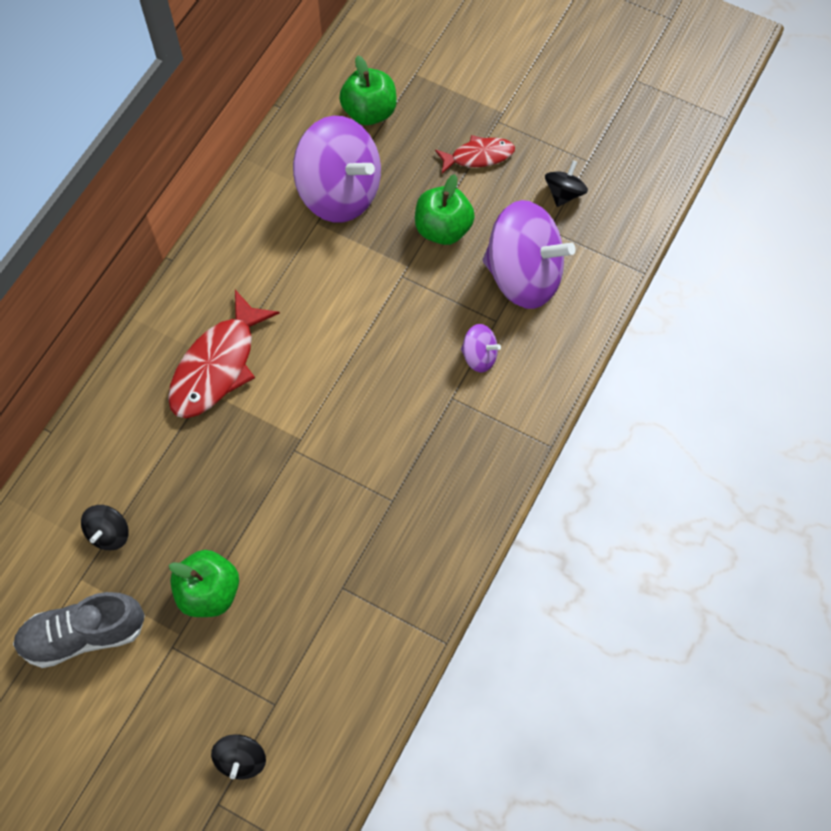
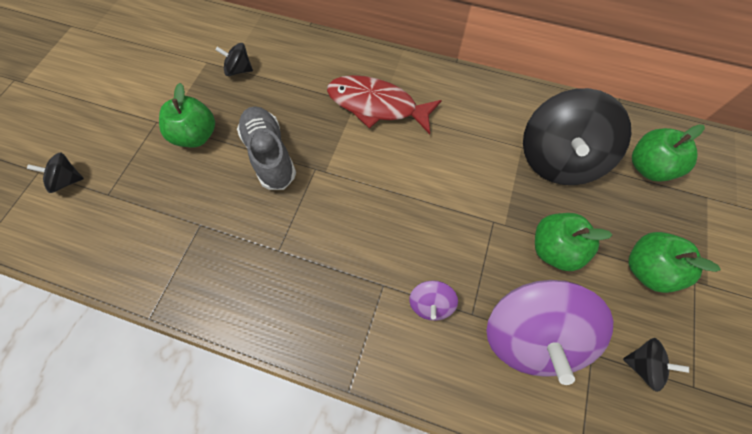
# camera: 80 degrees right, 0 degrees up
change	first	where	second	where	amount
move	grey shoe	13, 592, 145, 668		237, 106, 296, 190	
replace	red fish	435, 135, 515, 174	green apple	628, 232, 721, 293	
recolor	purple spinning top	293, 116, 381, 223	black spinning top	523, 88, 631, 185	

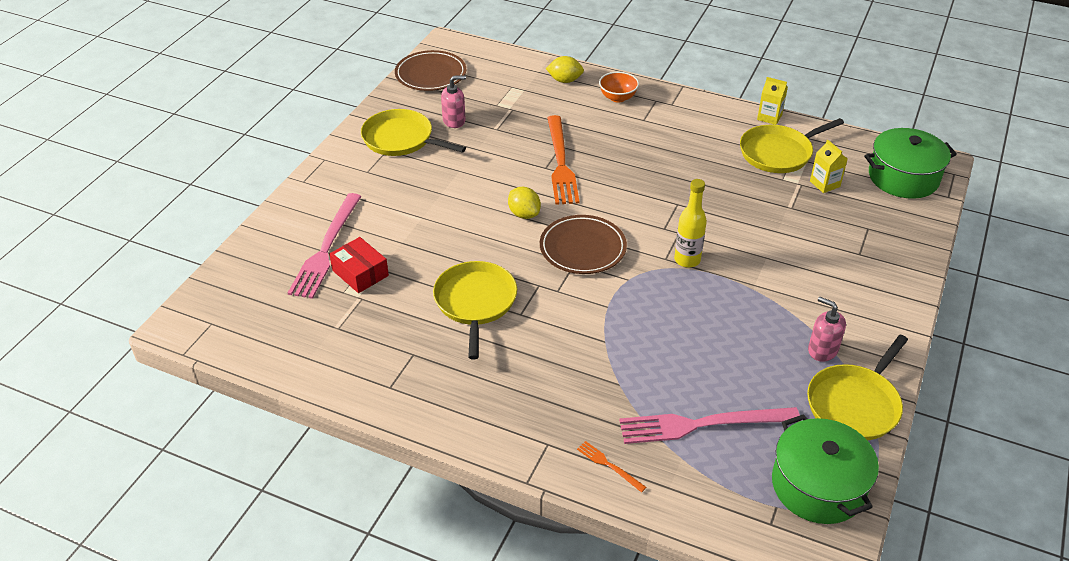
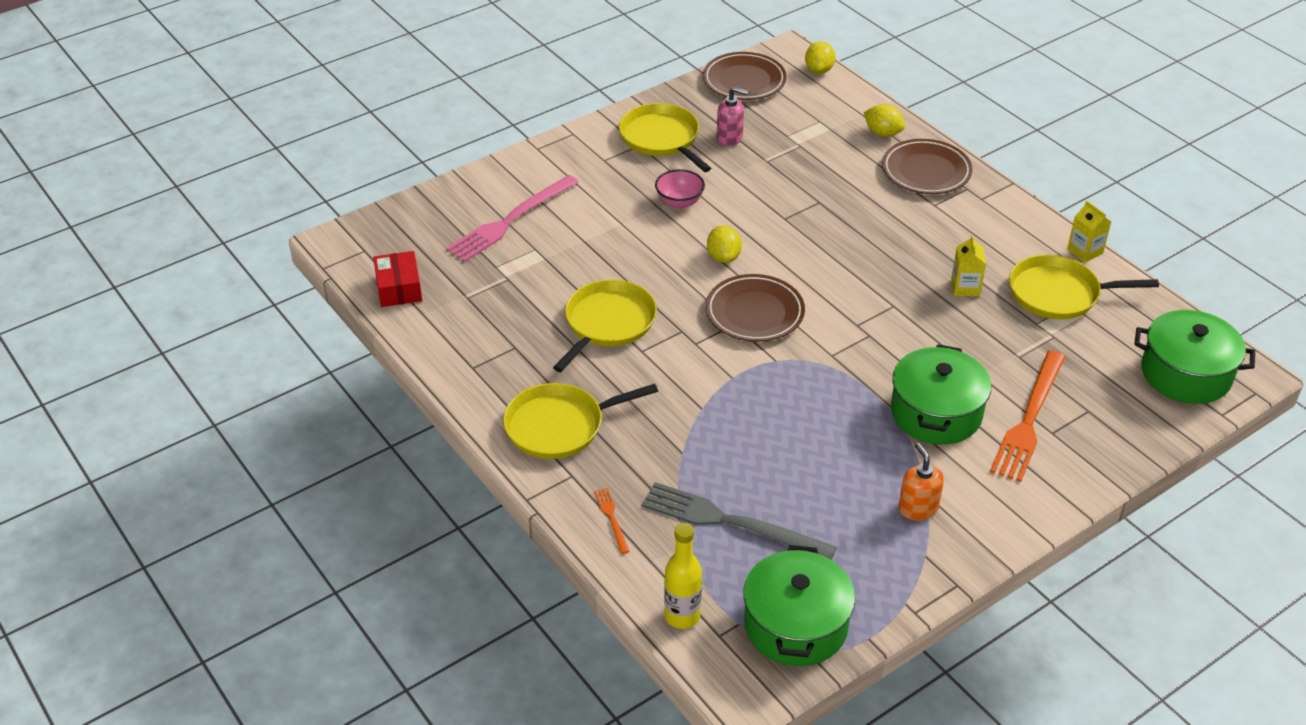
# camera: 30 degrees right, 0 degrees up
change	first	where	second	where	amount
insert			pink bowl	655, 169, 705, 209	
insert			yellow lemon	805, 41, 836, 74	
insert			green pot	891, 344, 991, 445	
move	red box	329, 237, 389, 293		373, 251, 422, 307	
move	orange fork	547, 115, 580, 204		990, 350, 1065, 482	
move	yellow bottle	674, 179, 707, 268		664, 523, 702, 629	
move	yellow pan	807, 335, 908, 440		503, 383, 658, 459	
move	yellow carton	810, 140, 848, 193		951, 235, 986, 296	
replace	orange bowl	599, 72, 639, 103	brown plate	882, 139, 973, 194	
recolor	pink fork	619, 407, 800, 444	grey fork	642, 482, 837, 560	
recolor	pink soap dispenser	808, 297, 846, 362	orange soap dispenser	898, 443, 944, 521	

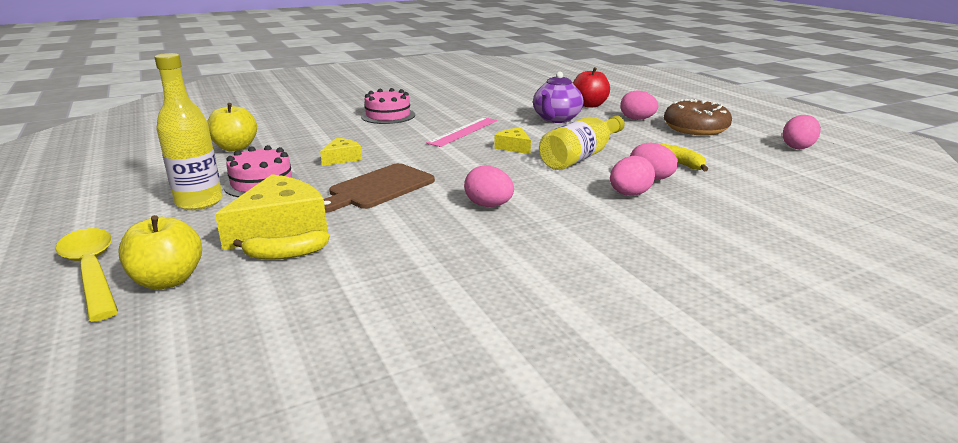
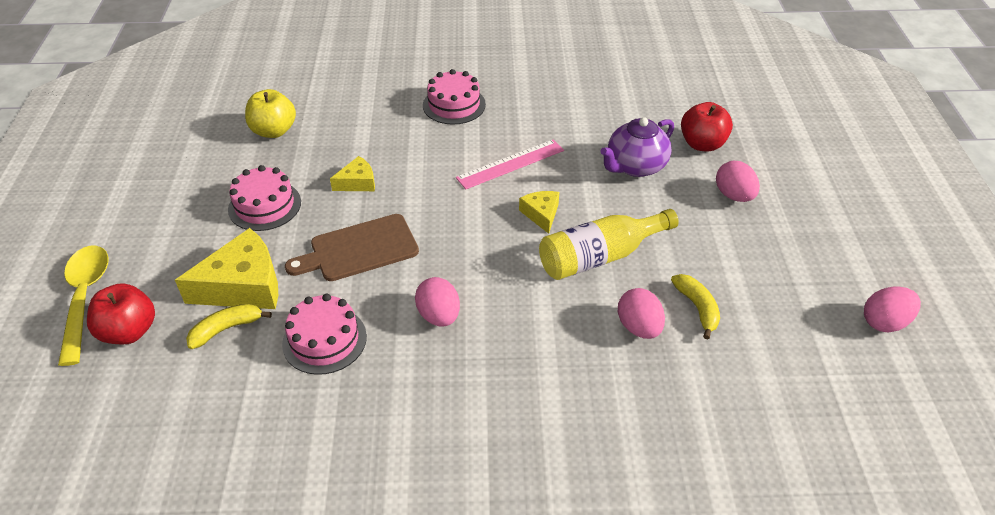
# camera: 25 degrees right, 20 degrees up
change	first	where	second	where	amount
delete	yellow bottle	154, 53, 223, 210			
delete	pink egg	610, 156, 655, 196			
delete	brown donut	664, 99, 732, 136			
insert			pink cake	282, 294, 367, 375	
recolor	yellow apple	118, 215, 202, 289	red apple	87, 283, 155, 344	
rotate	yellow banana	233, 230, 330, 260		186, 304, 272, 349	135 degrees clockwise

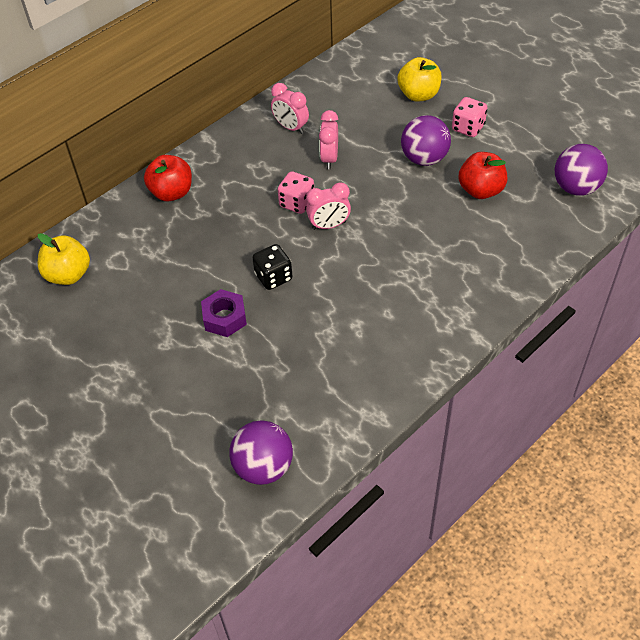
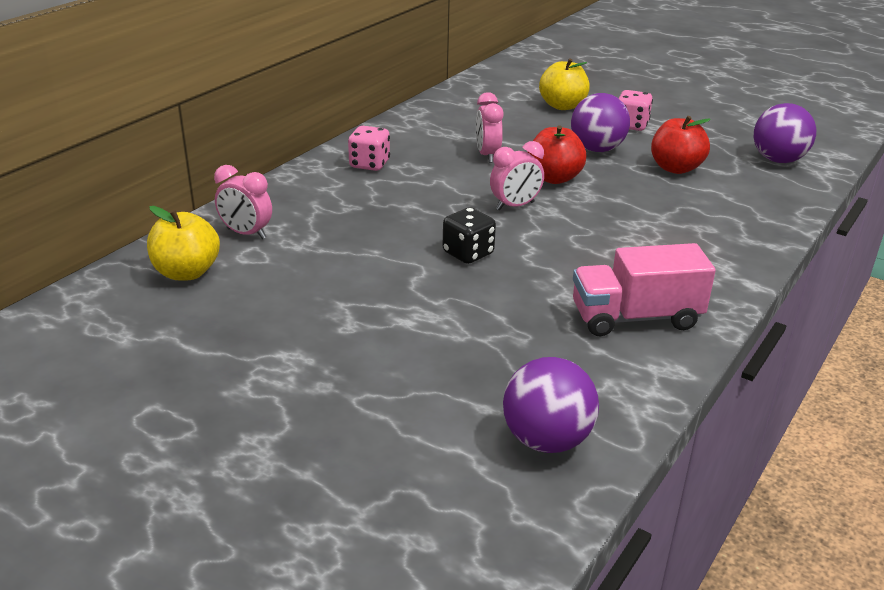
# camera: 15 degrees left, 20 degrees down
change	first	where	second	where	amount
delete	purple nut	201, 289, 247, 337			
insert			pink truck	573, 243, 716, 336	
move	red apple	144, 155, 192, 202		527, 125, 586, 184	
move	pink clock	271, 83, 309, 134		214, 165, 272, 239	
move	pink dice	278, 171, 314, 214		348, 126, 390, 171	

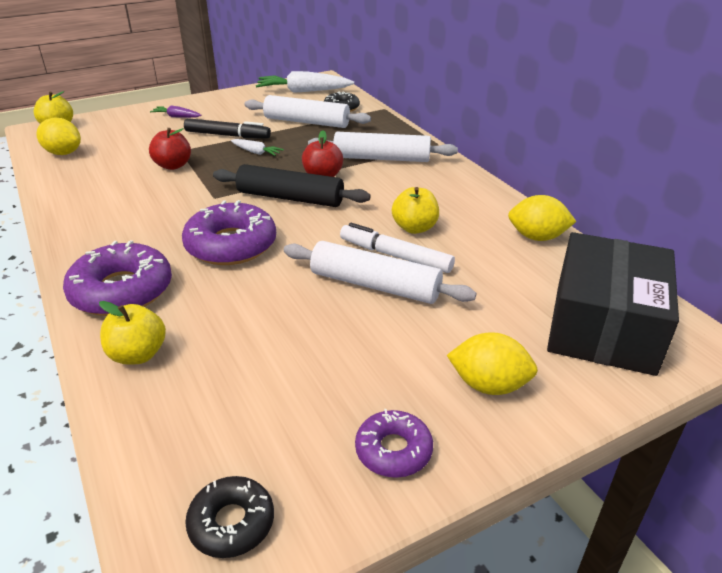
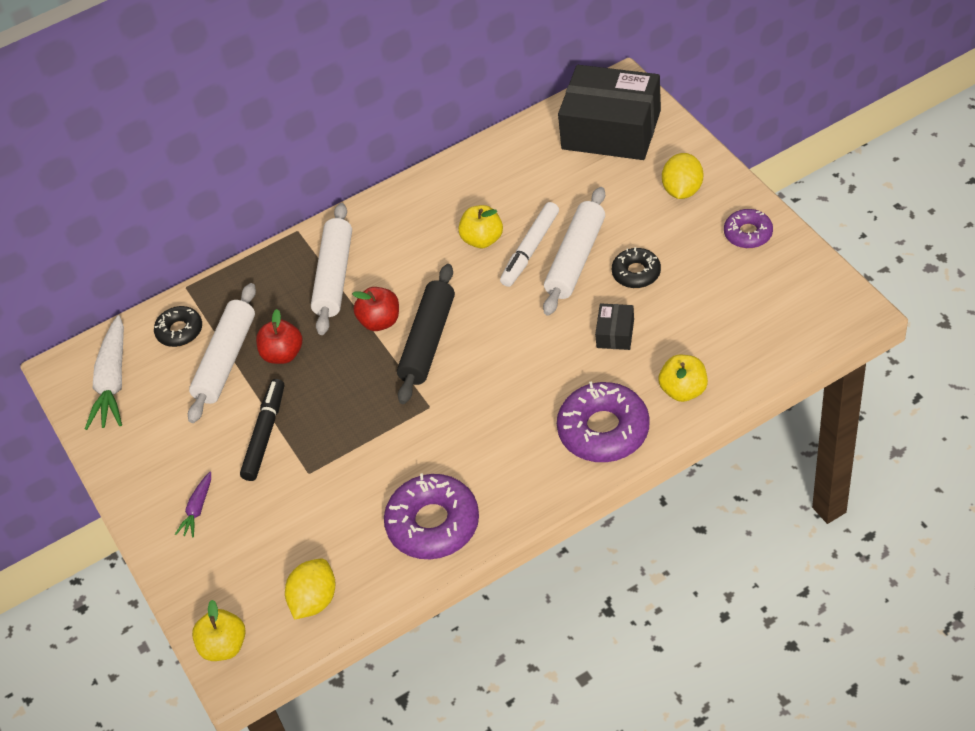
# camera: 85 degrees left, 15 degrees up
change	first	where	second	where	amount
delete	white carrot	231, 139, 284, 156			
delete	yellow lemon	508, 195, 576, 241			
insert			black box	595, 303, 634, 350	
move	red apple	149, 128, 191, 170		256, 309, 302, 364	
move	purple donut	182, 200, 276, 265		384, 473, 479, 559	
move	black donut	185, 476, 274, 558		612, 247, 661, 288	

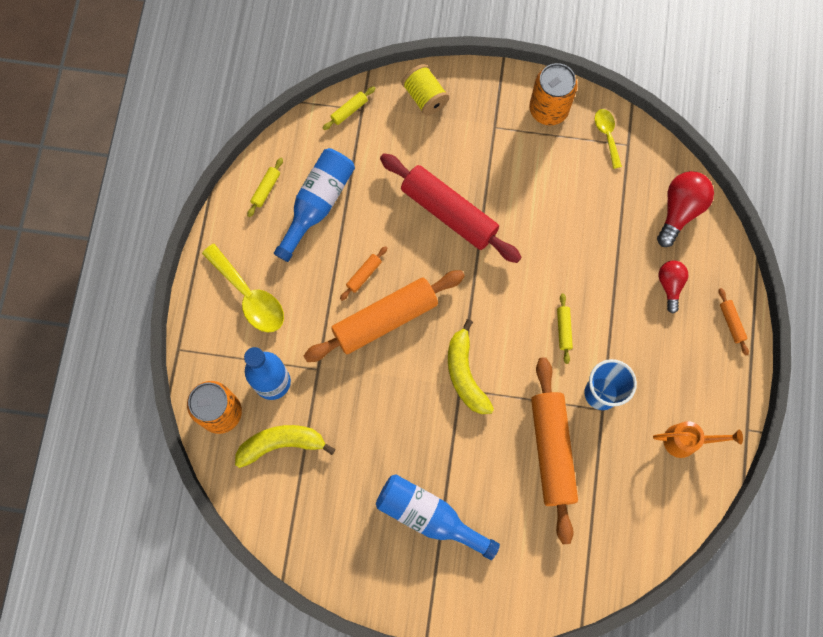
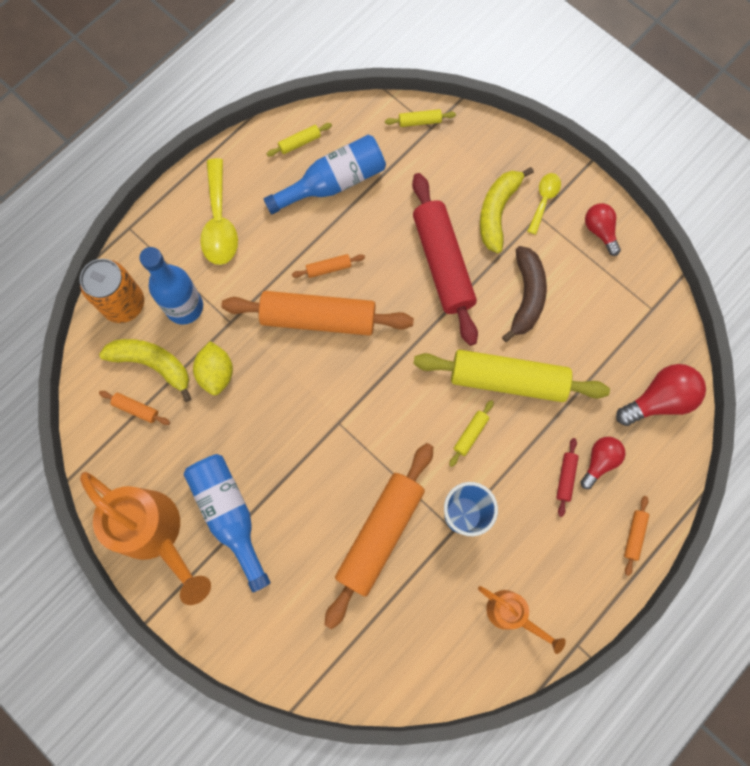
# camera: 35 degrees right, 0 degrees up
change	first	where	second	where	amount
delete	yellow spool	402, 64, 449, 116			
insert			orange watering can	80, 472, 211, 605	
insert			orange rolling pin	99, 391, 170, 425	
insert			yellow lemon	193, 341, 233, 395	
insert			yellow rolling pin	413, 349, 610, 402	
insert			brown banana	502, 246, 547, 342	
insert			red rolling pin	556, 438, 579, 517	
move	yellow banana	448, 319, 494, 414		480, 167, 534, 253	
move	yellow spoon	594, 109, 622, 169		527, 173, 561, 235	
replace	orange can	529, 63, 578, 125	red light bulb	585, 203, 621, 256	

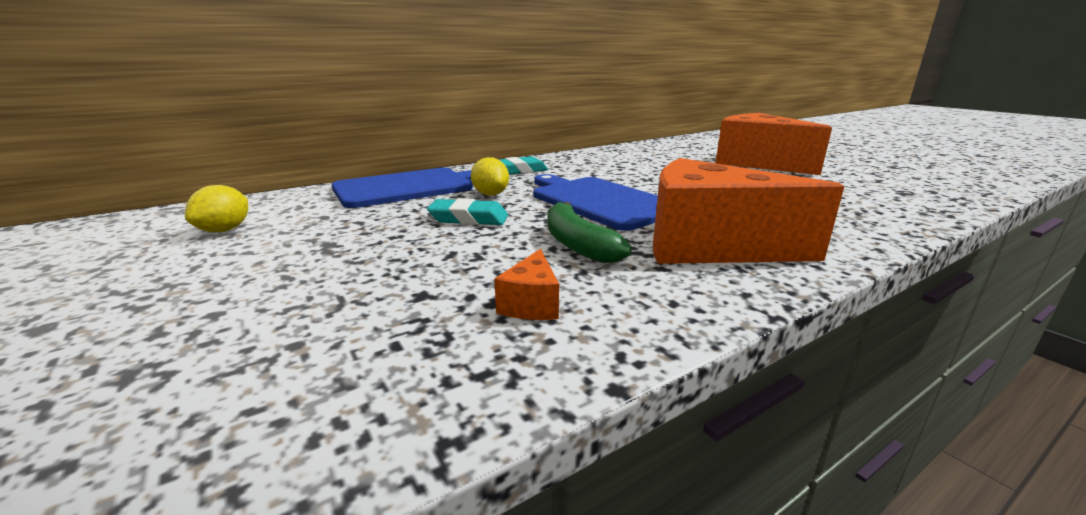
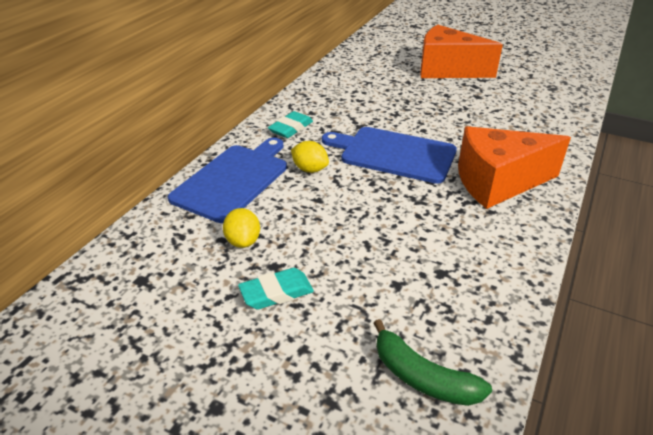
# camera: 30 degrees left, 15 degrees up
change	first	where	second	where	amount
delete	orange cheese	494, 249, 559, 320			
move	yellow lemon	185, 185, 248, 232		223, 208, 260, 248	
move	turquoise eraser	427, 198, 508, 225		238, 268, 314, 309	
move	green banana	547, 202, 632, 263		374, 319, 492, 406	

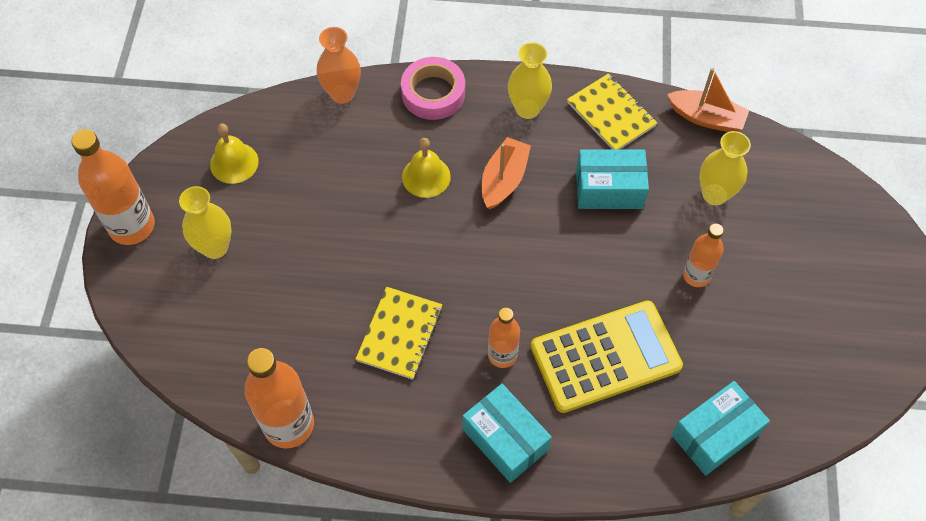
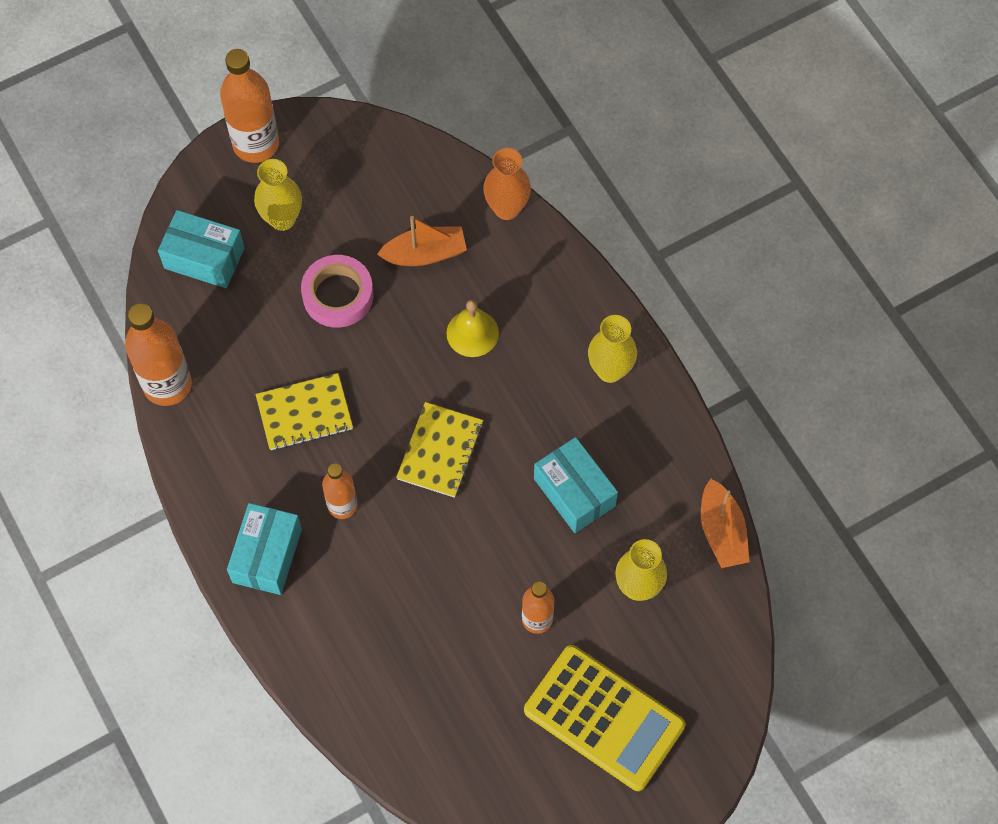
# camera: 55 degrees right, 5 degrees up
change	first	where	second	where	amount
delete	yellow bell	210, 124, 259, 184			
move	pink tape	401, 57, 465, 120		301, 255, 374, 328	
move	orange boat	482, 137, 531, 210		377, 216, 467, 266	
move	yellow calculator	531, 300, 683, 413		524, 645, 685, 791	
move	yellow notebook	567, 73, 657, 149		396, 402, 483, 498	
move	turquoise box	672, 381, 770, 476		158, 210, 245, 288	

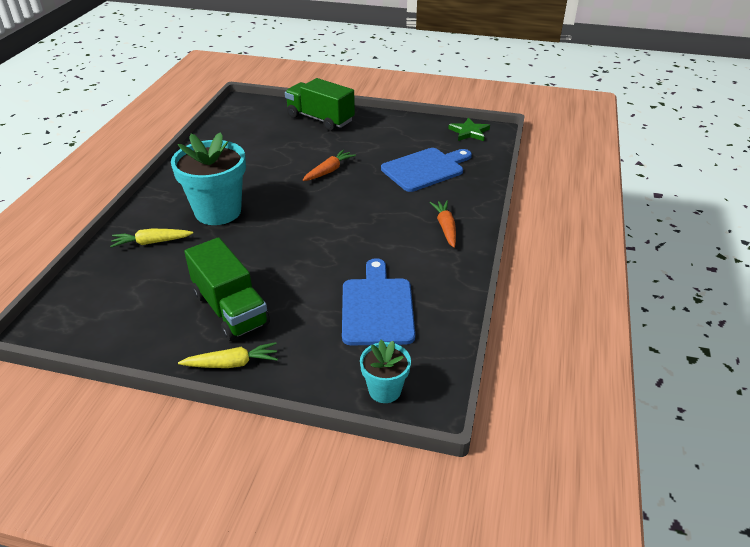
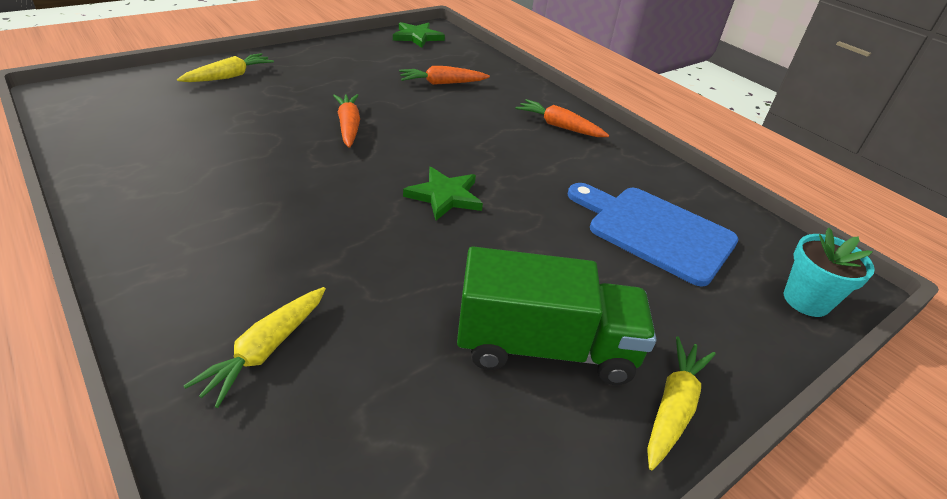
# camera: 55 degrees left, 0 degrees up
change	first	where	second	where	amount
delete	turquoise flower pot	171, 132, 246, 225			
insert			green star	403, 167, 483, 220	
replace	green truck	285, 78, 355, 131	yellow carrot	177, 53, 274, 82	
replace	blue cutting board	381, 148, 472, 192	orange carrot	399, 66, 490, 85	

